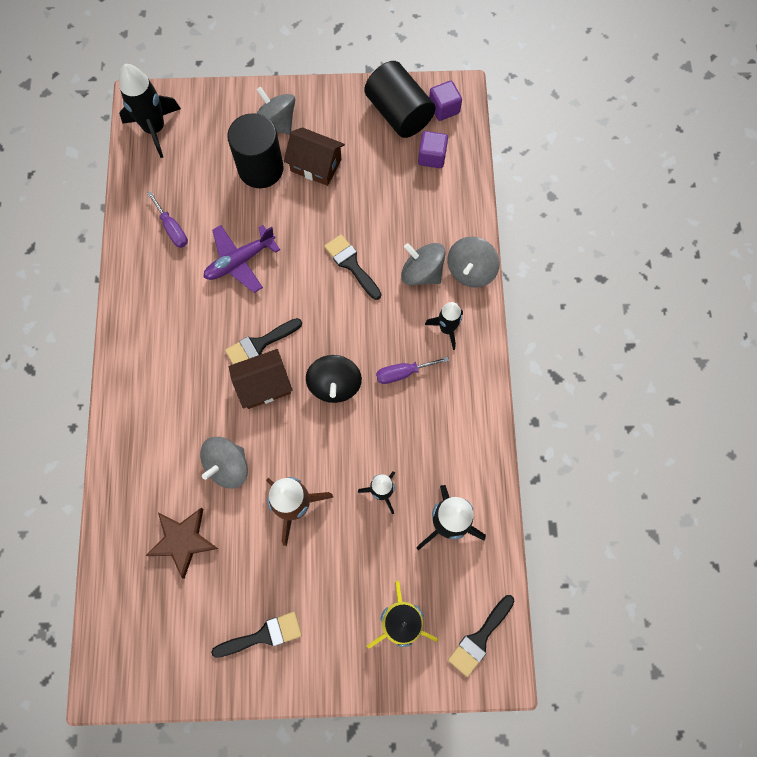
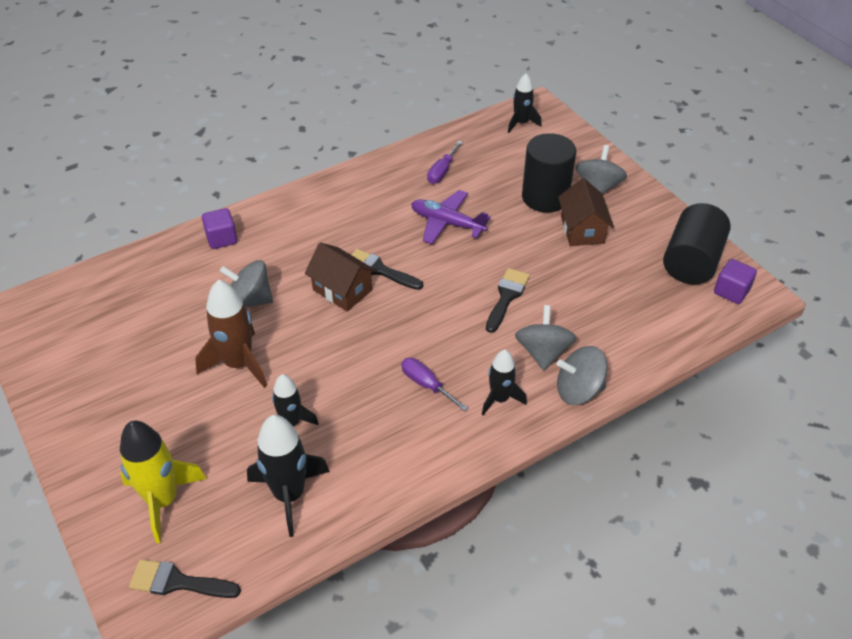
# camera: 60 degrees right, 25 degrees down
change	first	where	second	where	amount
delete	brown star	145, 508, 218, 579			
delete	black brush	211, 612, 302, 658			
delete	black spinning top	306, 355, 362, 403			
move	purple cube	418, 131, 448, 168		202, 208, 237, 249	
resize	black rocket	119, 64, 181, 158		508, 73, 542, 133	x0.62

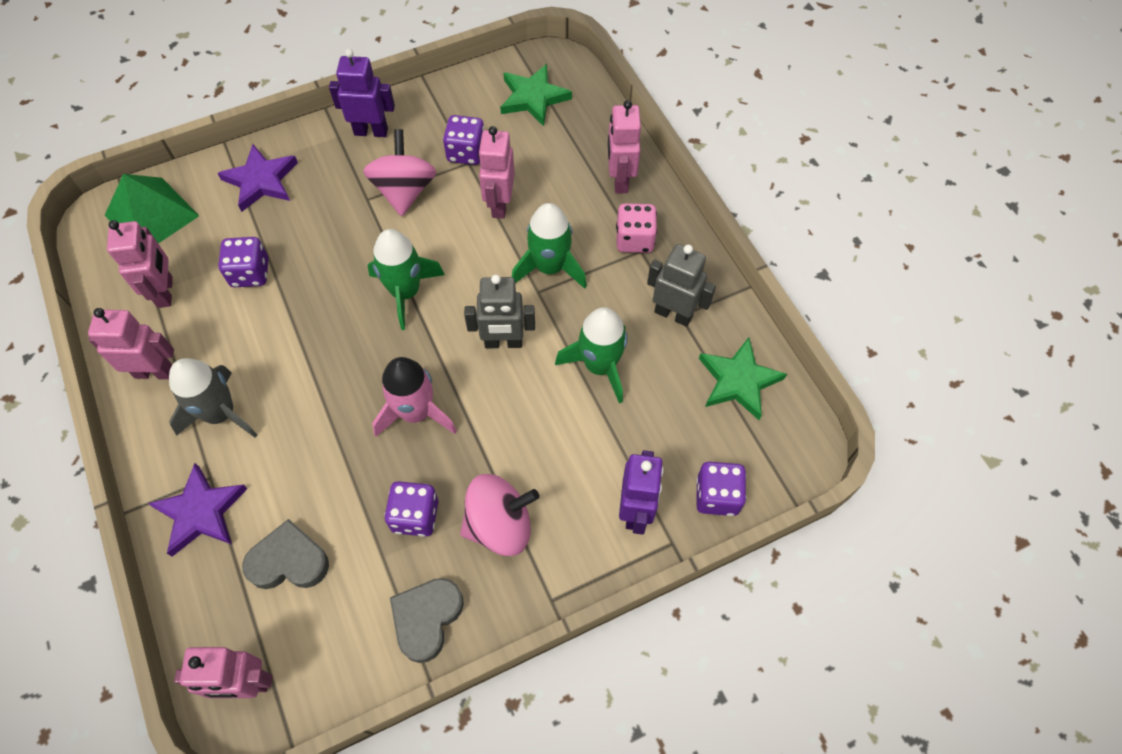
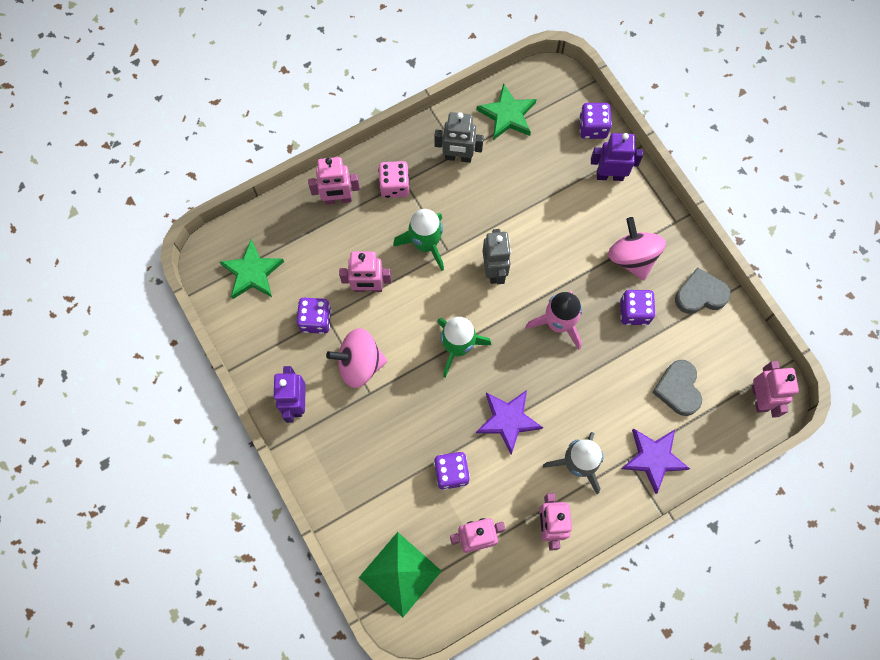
# camera: 95 degrees left, 10 degrees up
change	first	where	second	where	amount
delete	green rocket	555, 307, 628, 404			
move	purple star	217, 144, 298, 212		476, 390, 543, 454	
rotate	grey heart	390, 578, 464, 663		675, 267, 731, 314	150 degrees clockwise
rotate	grey robot	647, 244, 716, 327		434, 112, 484, 163	105 degrees counterclockwise

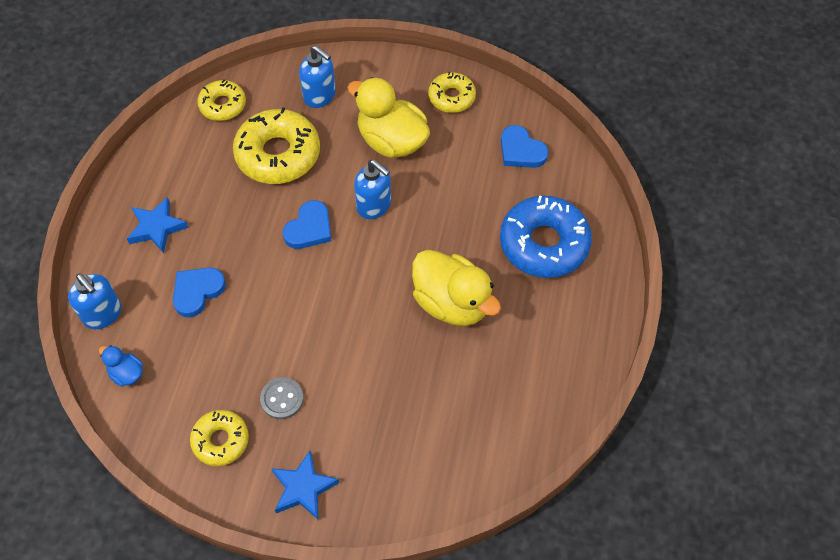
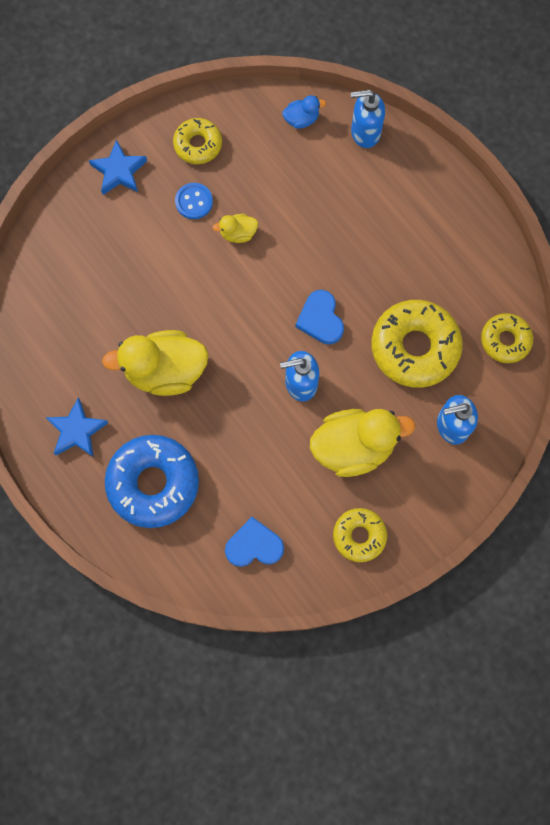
# camera: 130 degrees right, 15 degrees up
change	first	where	second	where	amount
delete	blue heart	173, 268, 226, 318			
insert			yellow duck	213, 214, 258, 243	
move	blue star	127, 197, 189, 253		46, 398, 108, 457	
recolor	grey button	260, 377, 304, 419	blue button	175, 183, 213, 219	

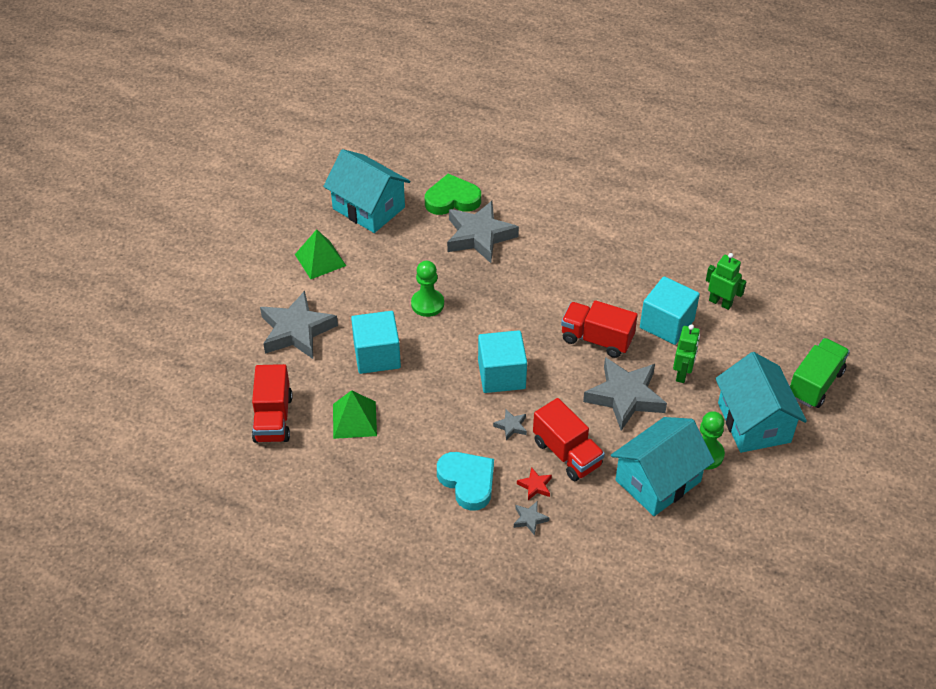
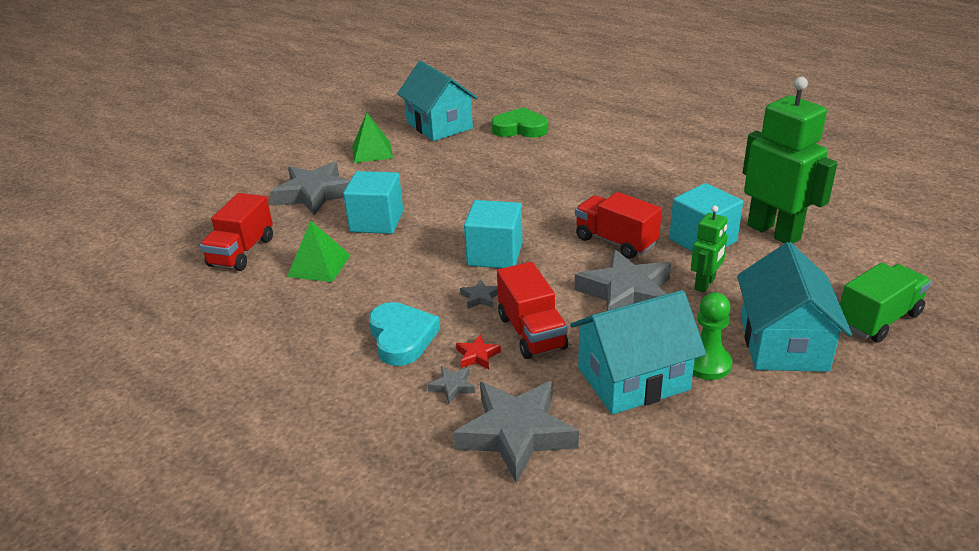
# camera: 20 degrees right, 15 degrees down
change	first	where	second	where	amount
delete	green pawn	411, 261, 444, 317			
move	grey star	447, 201, 519, 263		453, 381, 579, 484	
resize	green robot	706, 253, 746, 310		743, 77, 838, 244	x1.95

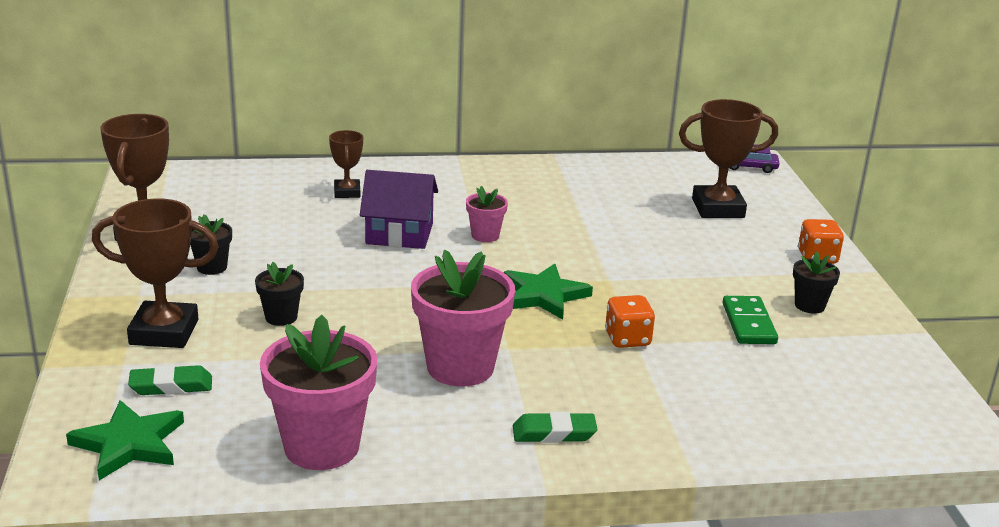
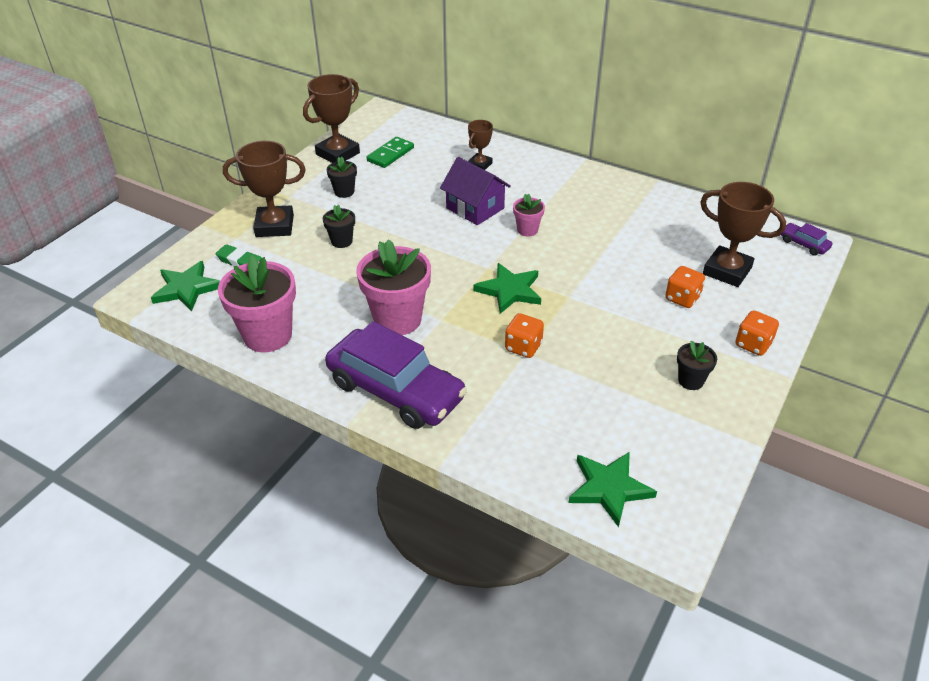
# camera: 40 degrees right, 15 degrees up
change	first	where	second	where	amount
insert			green star	569, 452, 657, 527	
insert			orange dice	665, 266, 705, 308	
move	green domino	722, 296, 778, 344		367, 137, 414, 168	
replace	green eraser	513, 412, 597, 443	purple car	325, 321, 467, 429	
rotate	brown trophy	92, 198, 218, 348		223, 141, 306, 237	45 degrees counterclockwise

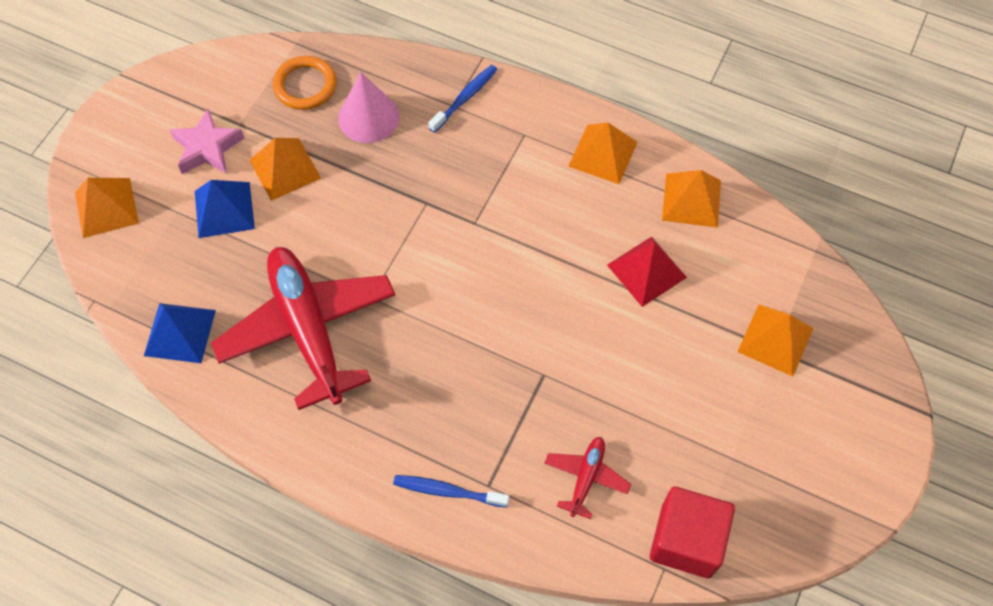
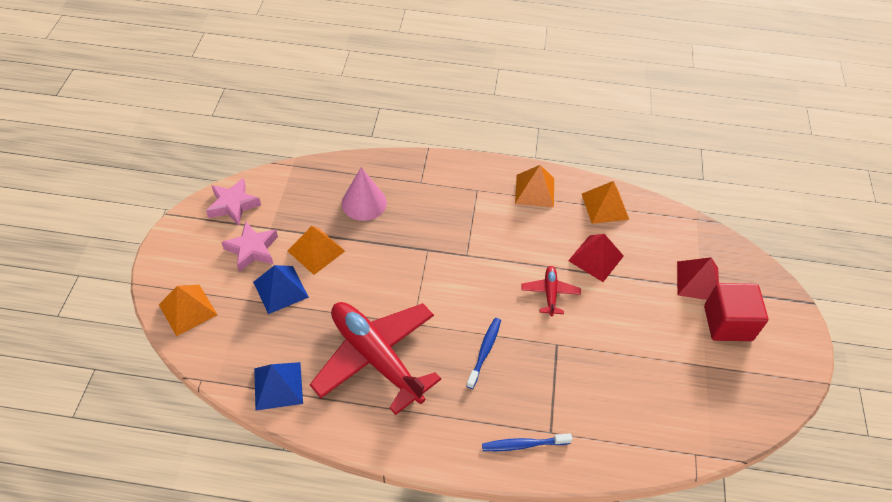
# camera: 20 degrees left, 10 degrees down
change	first	where	second	where	amount
delete	orange ring	273, 56, 337, 110			
insert			pink star	206, 178, 261, 226	
move	blue toothbrush	428, 65, 497, 133		466, 318, 501, 389	
move	red plane	544, 437, 631, 519		521, 266, 581, 316	
move	red cube	650, 487, 735, 578		704, 283, 768, 341	
recolor	orange pyramid	737, 305, 813, 377	red pyramid	677, 257, 719, 300	

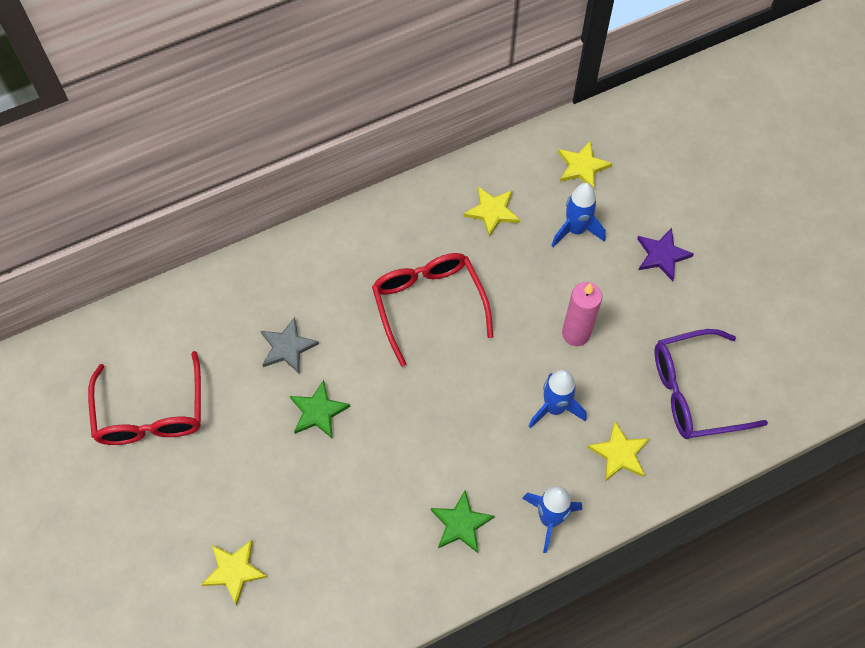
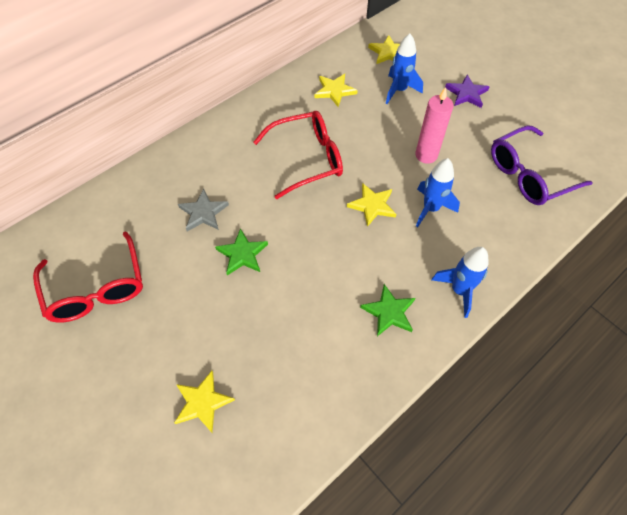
# camera: 15 degrees left, 5 degrees down
change	first	where	second	where	amount
move	yellow star	587, 421, 649, 481		347, 183, 396, 227	
rotate	red glasses	372, 253, 493, 367		253, 111, 343, 199	105 degrees clockwise

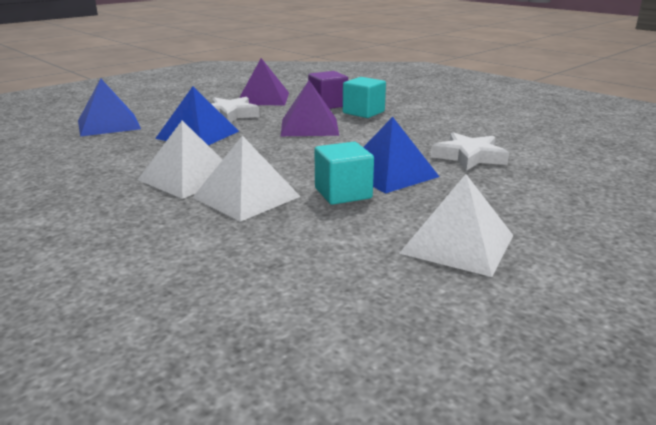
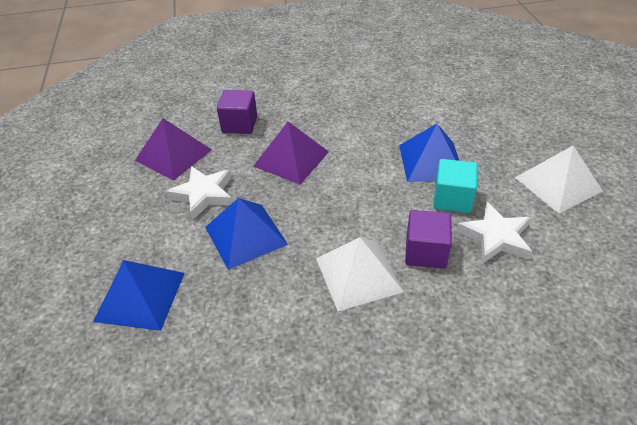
# camera: 55 degrees left, 20 degrees up
change	first	where	second	where	amount
delete	turquoise cube	343, 77, 386, 118			
move	white star	431, 132, 509, 171		457, 202, 532, 264	
replace	white pyramid	192, 136, 301, 222	purple cube	405, 210, 452, 269	

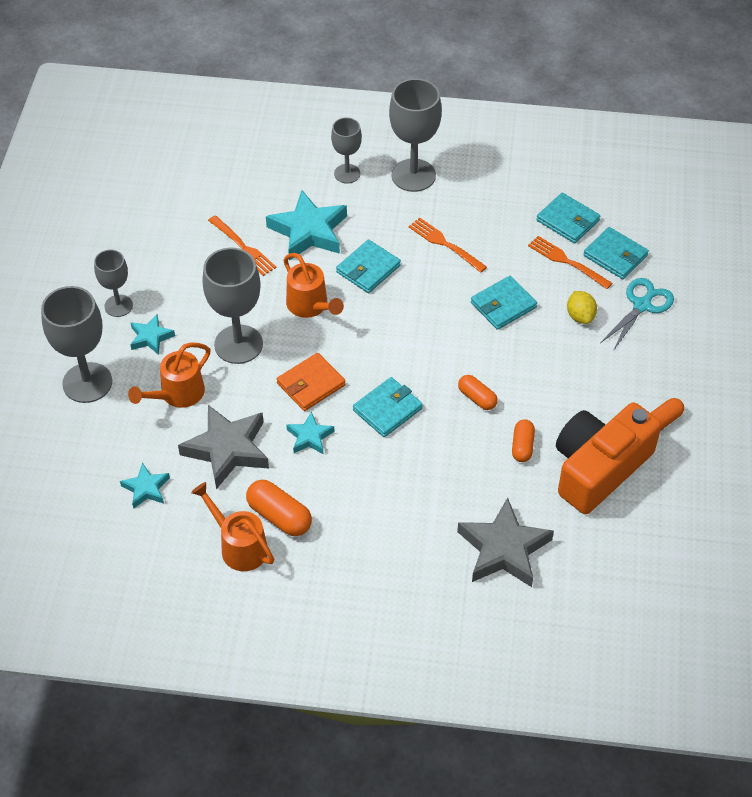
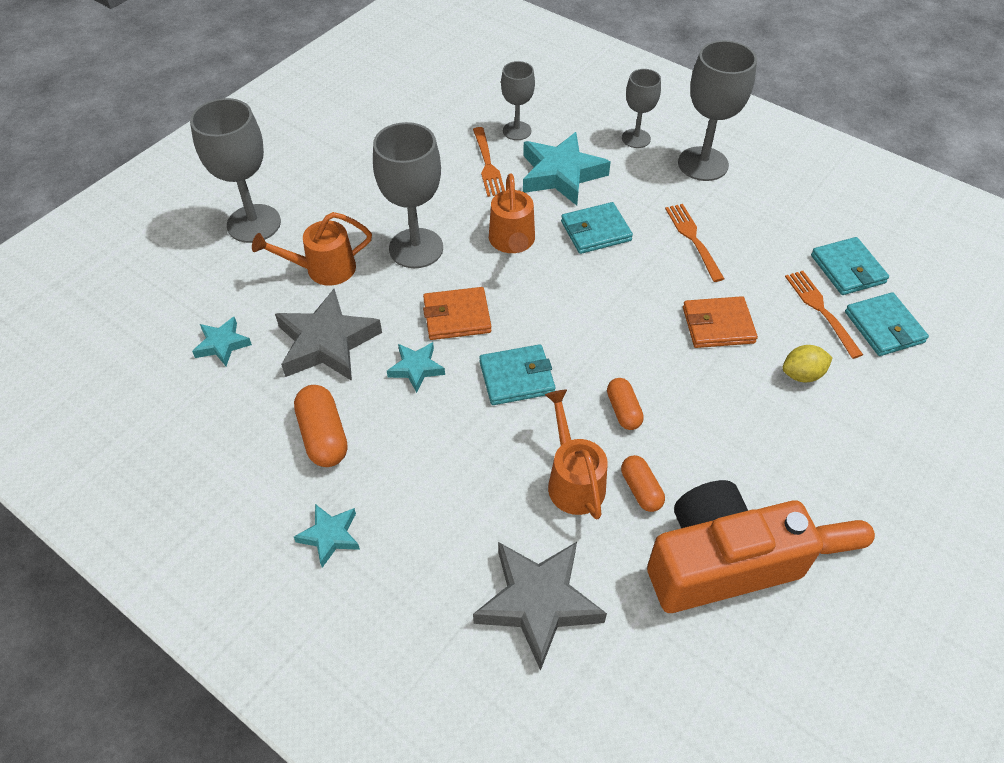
# camera: 30 degrees right, 0 degrees up
change	first	where	second	where	amount
delete	turquoise scissors	600, 278, 674, 351			
move	grey goblet	94, 249, 133, 317		501, 61, 535, 140	
move	turquoise star	130, 315, 175, 355		294, 504, 360, 568	
move	orange watering can	191, 482, 274, 571		545, 390, 607, 520	
recolor	turquoise wallet	471, 276, 537, 330	orange wallet	683, 296, 758, 348	
rotate	orange capsule	512, 419, 535, 462		621, 455, 665, 512	60 degrees counterclockwise
rotate	yellow lemon	567, 291, 597, 324		782, 345, 833, 382	60 degrees clockwise

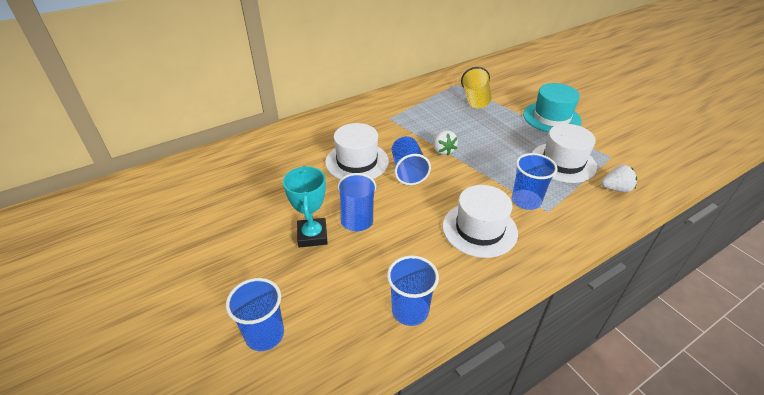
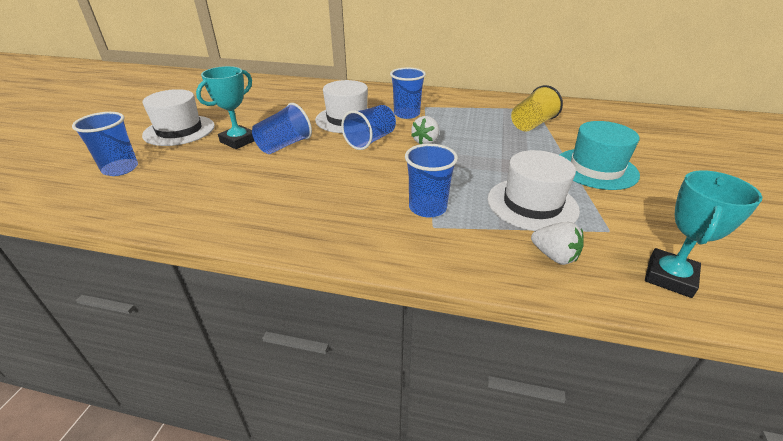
# camera: 45 degrees right, 5 degrees down
change	first	where	second	where	amount
insert			turquoise trophy	645, 170, 763, 298	
move	blue cup	387, 255, 439, 326		390, 67, 426, 119	
move	white hat	442, 185, 518, 258		142, 89, 215, 146	

